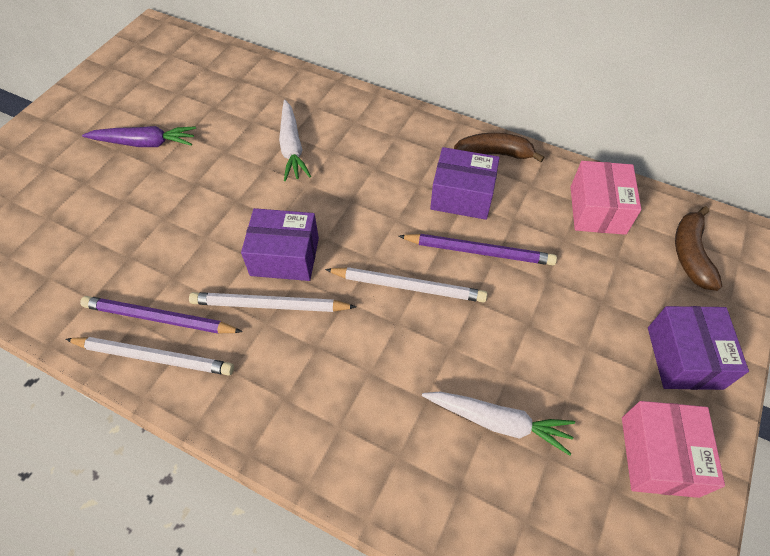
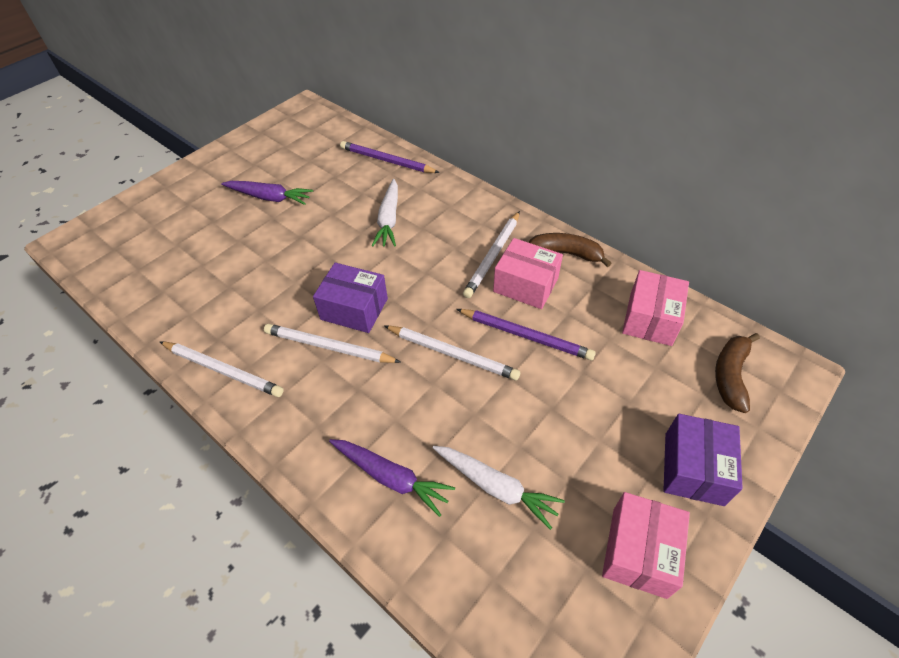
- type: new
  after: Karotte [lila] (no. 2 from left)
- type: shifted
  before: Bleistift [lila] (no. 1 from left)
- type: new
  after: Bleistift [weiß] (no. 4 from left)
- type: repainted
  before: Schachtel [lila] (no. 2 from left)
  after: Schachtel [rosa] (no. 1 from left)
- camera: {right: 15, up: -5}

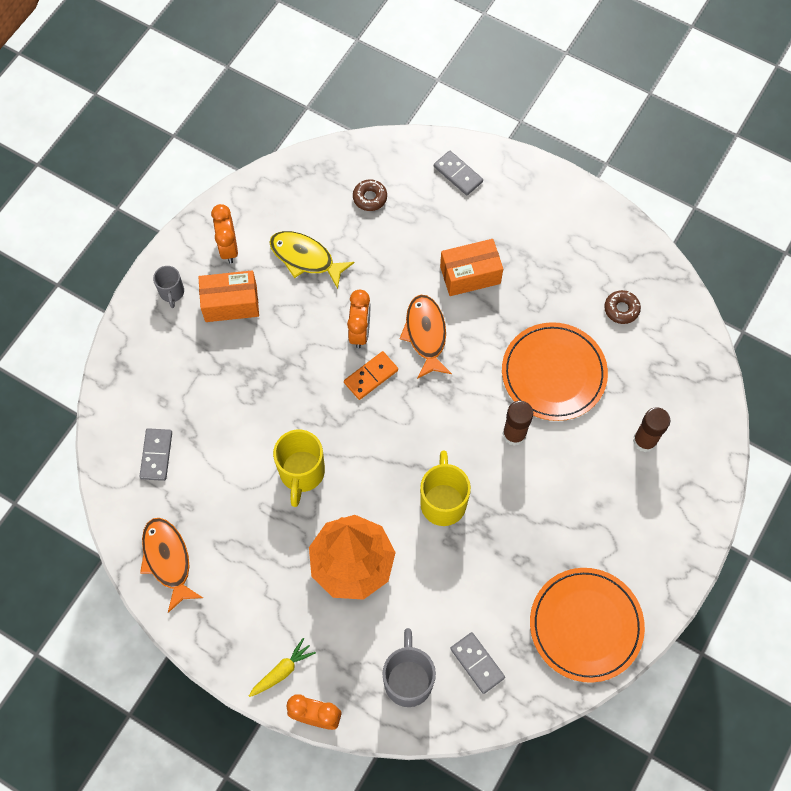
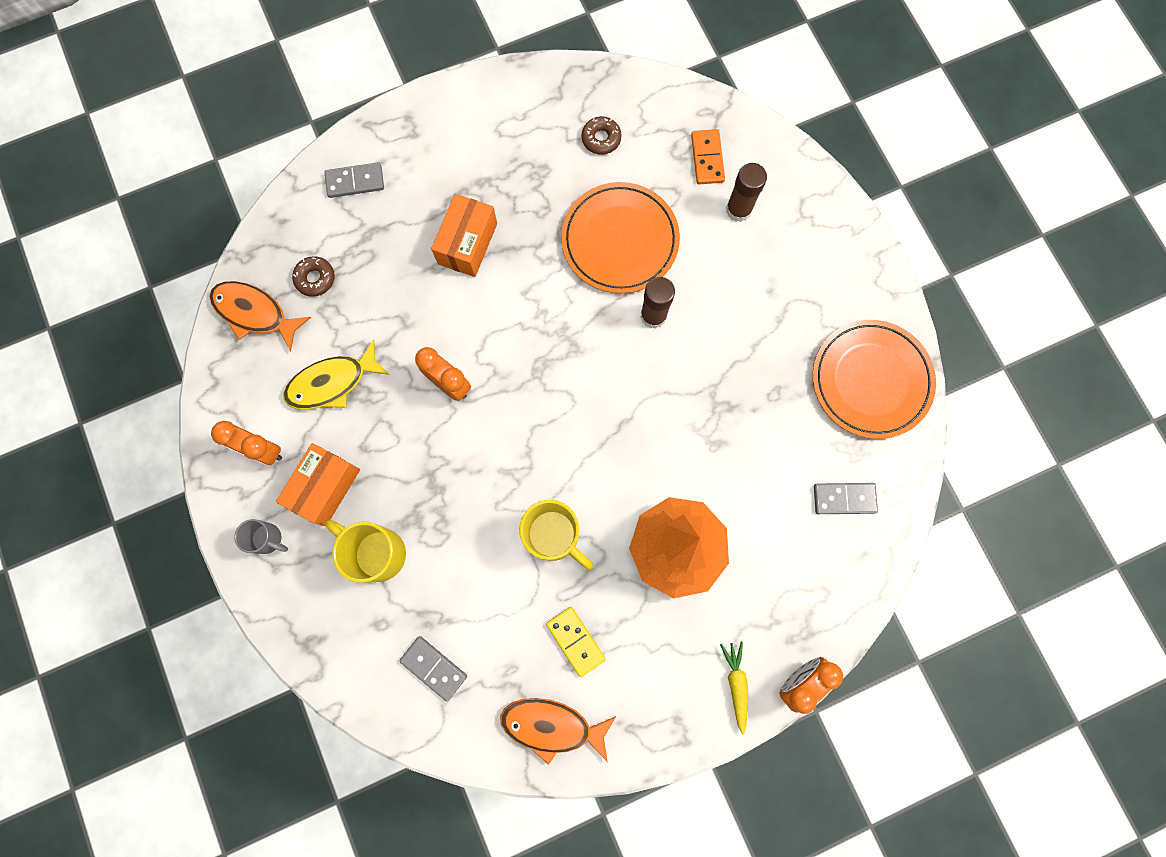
- type: shifted
  before: Fisch [orange] (no. 2 from left in the first image)
  after: Fisch [orange] (no. 1 from left)
- type: shifted
  before: Tasse [gelb] (no. 2 from left in the first image)
  after: Tasse [gelb] (no. 1 from left)
- type: new
  after: Dominostein [gelb]
- type: shifted
  before: Dominostein [orange]
- type: gone
  before: Tasse [grau] (no. 2 from left)
- camera: {right: -55, up: 10}

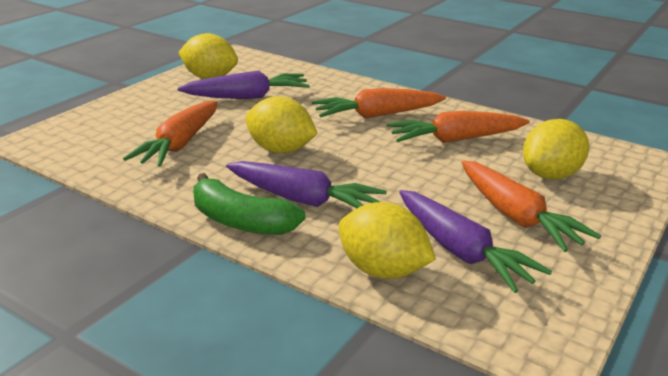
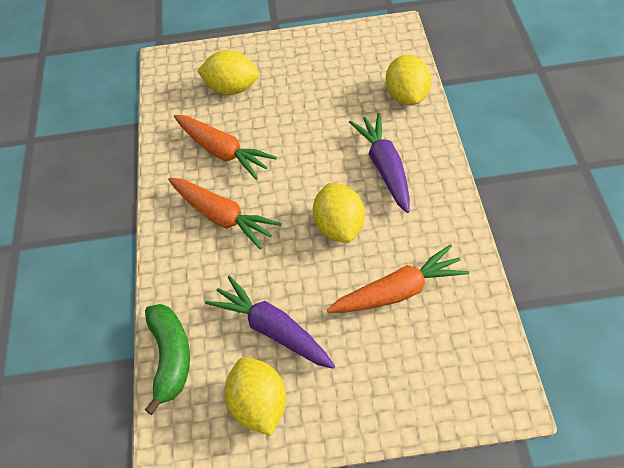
- type: shifted
  before: Banane [grün]
- type: gone
  before: Karotte [lila] (no. 3 from left)
- type: gone
  before: Karotte [orange] (no. 4 from left)
- camera: {right: -125, up: 25}

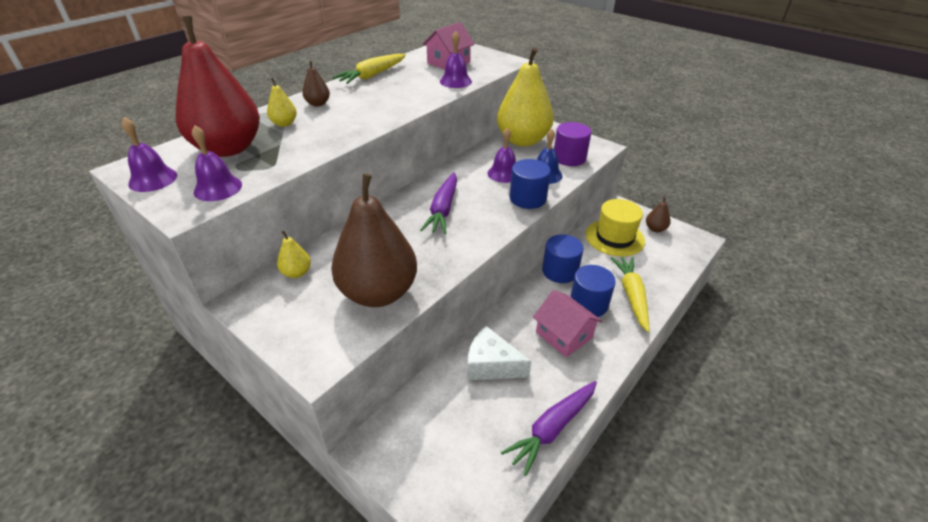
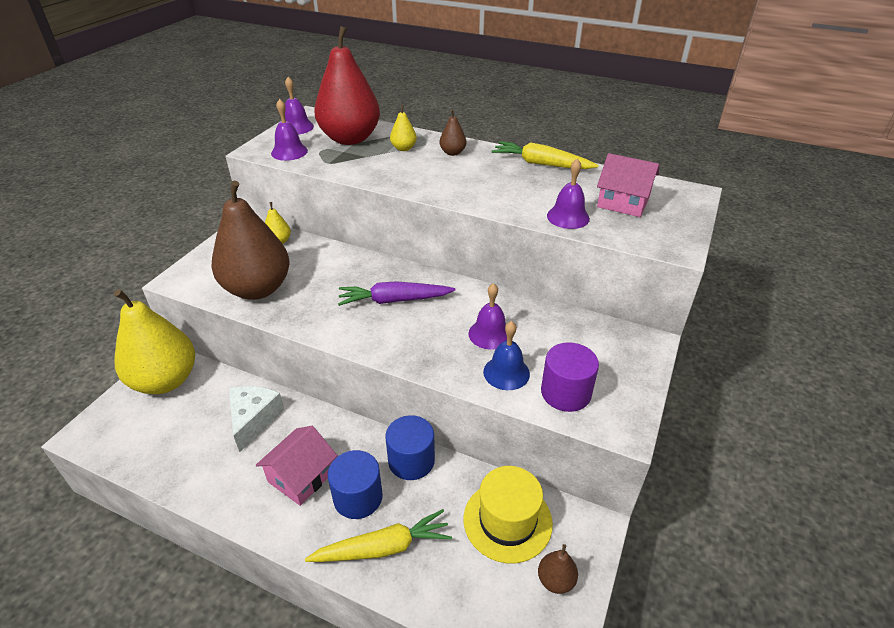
- type: shifted
  before: Birne [gelb] (no. 3 from left in the first image)
  after: Birne [gelb] (no. 1 from left)
- type: gone
  before: Karotte [lila] (no. 2 from left)
- type: gone
  before: Vollzylinder [blau] (no. 1 from left)
- camera: {right: 75, up: 0}

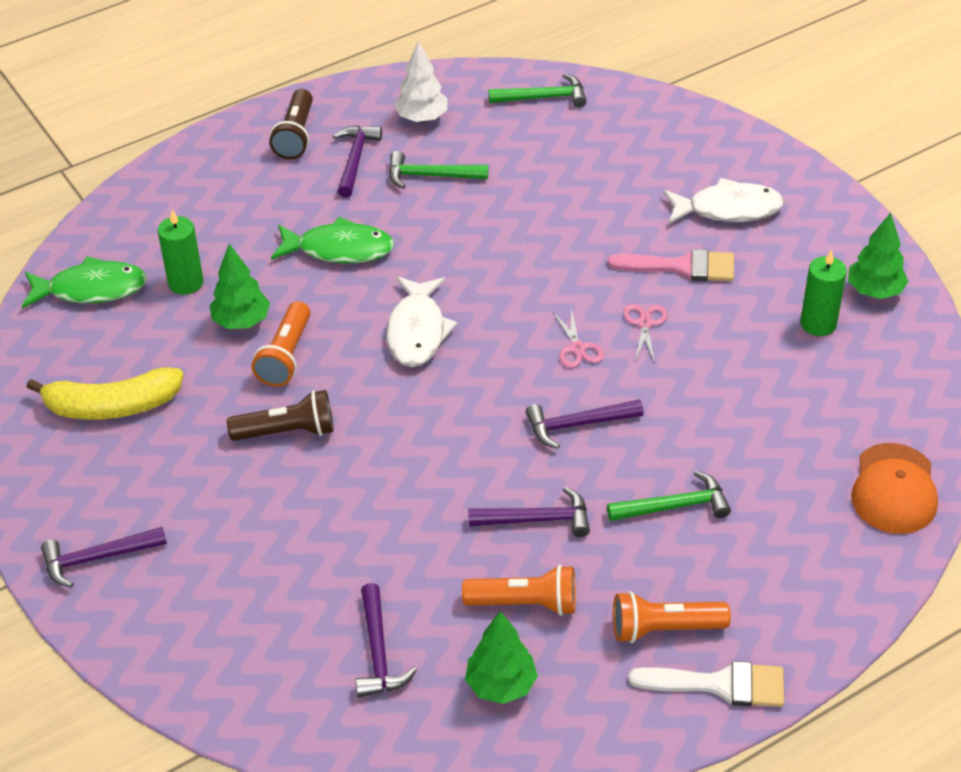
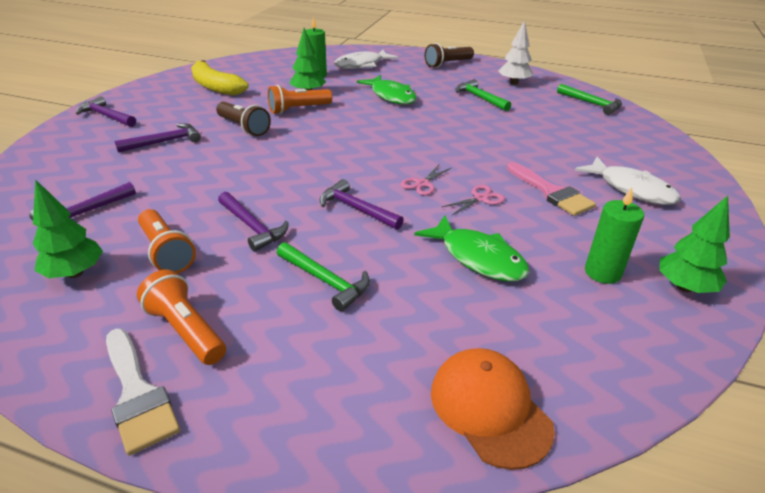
- type: shifted
  before: Hammer [lila] (no. 2 from left in the first image)
  after: Hammer [lila] (no. 3 from left)
- type: shifted
  before: Fisch [weiß] (no. 1 from left)
- type: shifted
  before: Fisch [grün] (no. 1 from left in the first image)
  after: Fisch [grün] (no. 2 from left)
- type: rotated
  before: Kappe [orange]
  turn: 90
- camera: {right: 50, up: -10}

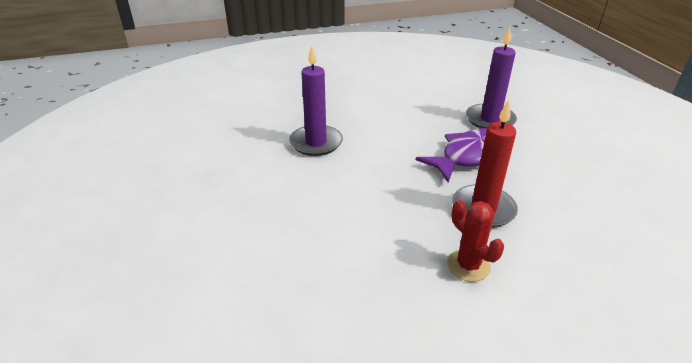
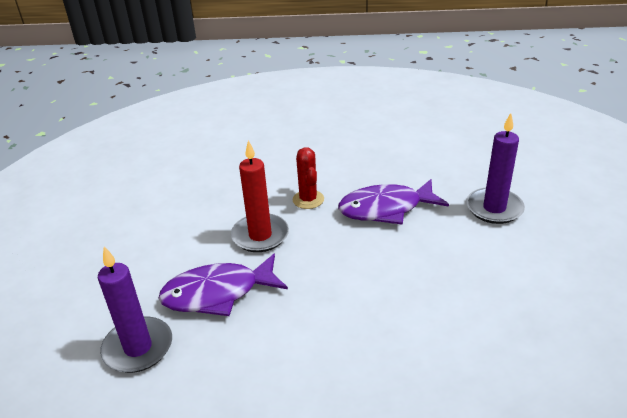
- type: new
  after: Fisch [lila] (no. 2 from left)
- type: shifted
  before: Kerze [lila] (no. 1 from left in the first image)
  after: Kerze [lila] (no. 2 from left)
- camera: {right: -160, up: 0}

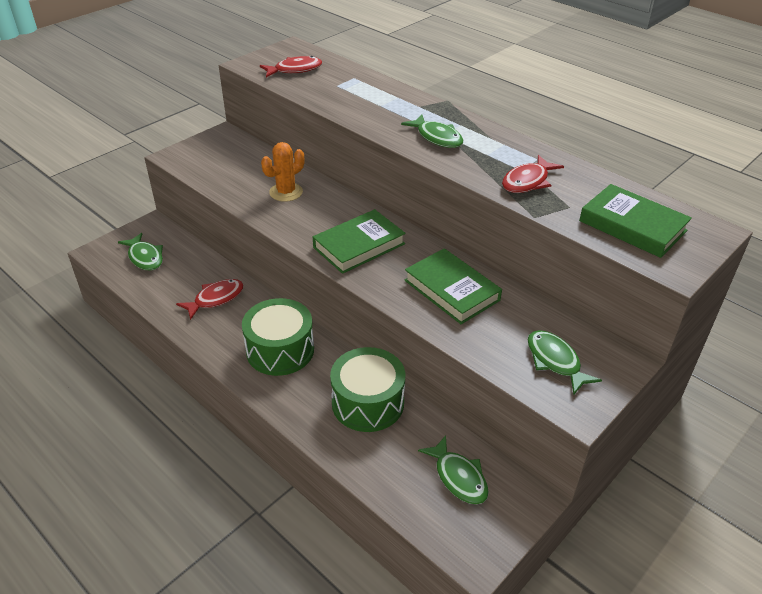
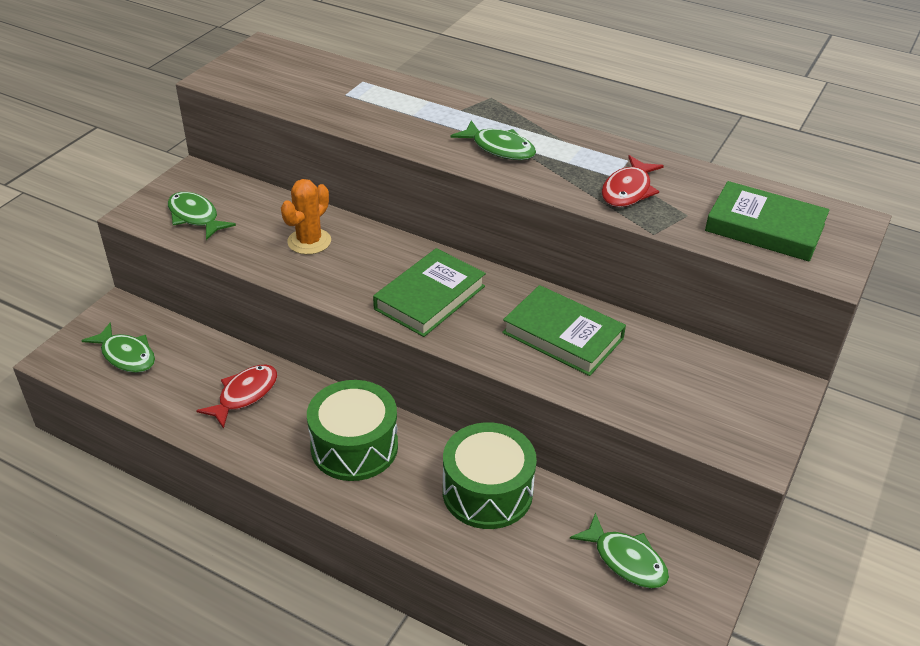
- type: shifted
  before: Fisch [grün] (no. 4 from left in the first image)
  after: Fisch [grün] (no. 2 from left)
- type: gone
  before: Fisch [rot] (no. 2 from left)
- camera: {right: -15, up: 0}

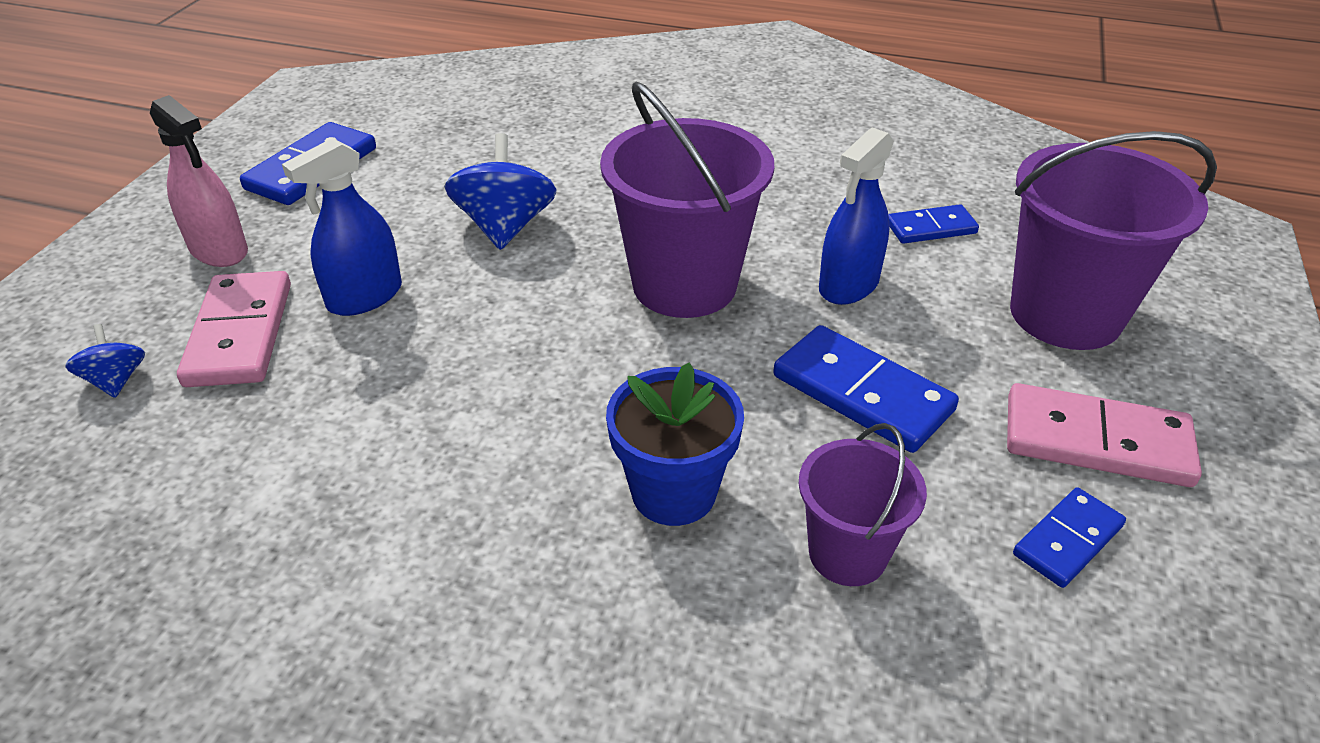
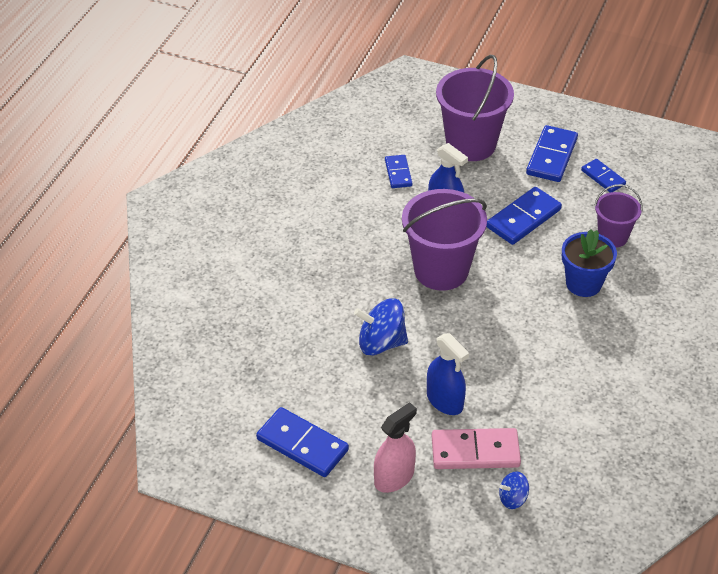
- type: repainted
  before: Dominostein [rosa] (no. 2 from left)
  after: Dominostein [blau] (no. 4 from left)
- camera: {right: -85, up: 5}

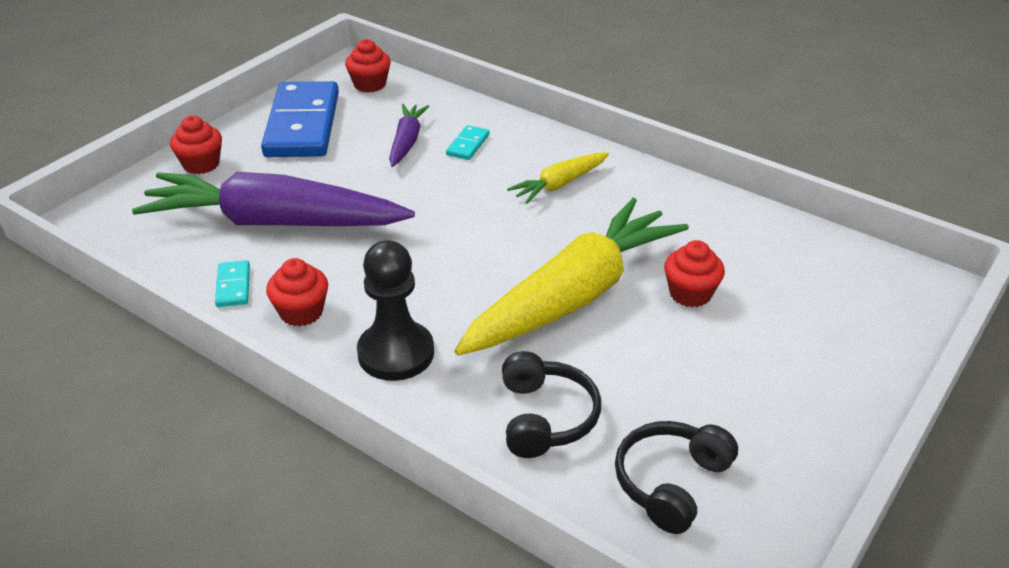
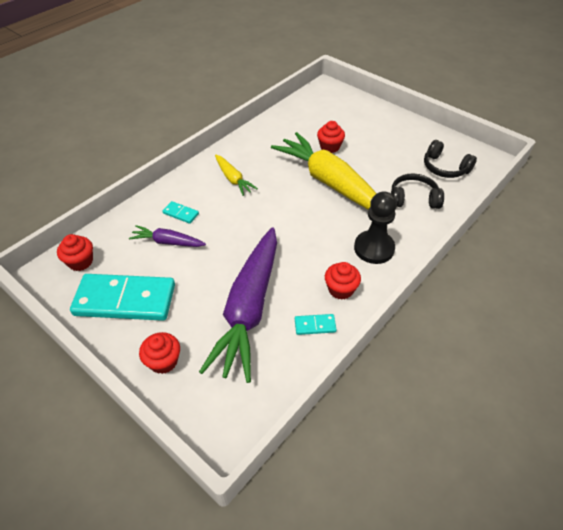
- type: repainted
  before: Dominostein [blau]
  after: Dominostein [türkis] (no. 1 from left)
- camera: {right: -85, up: 10}

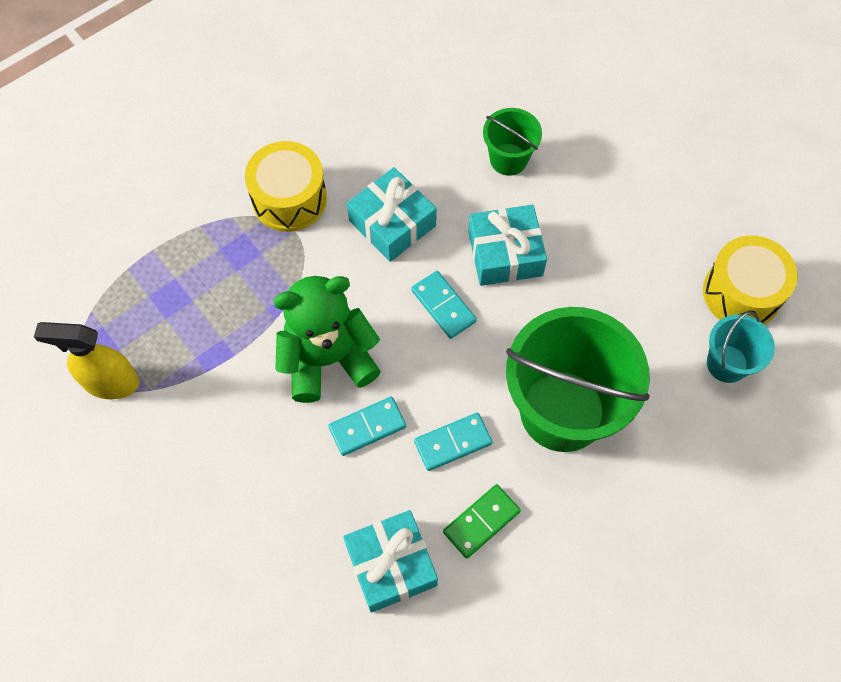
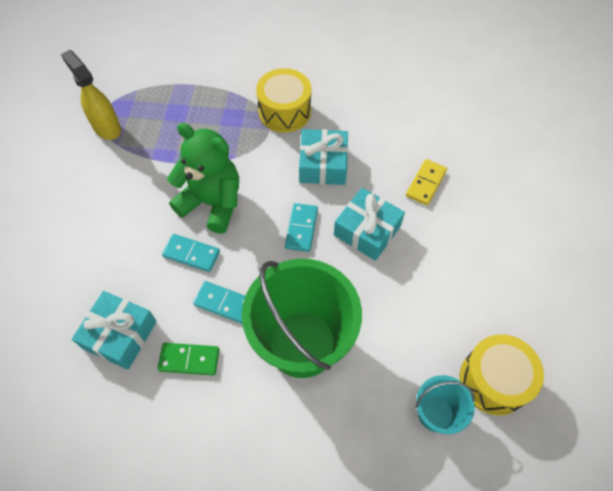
- type: swapped
  before: Eimer [grün] (no. 1 from left)
  after: Dominostein [gelb]
- camera: {right: 45, up: -5}

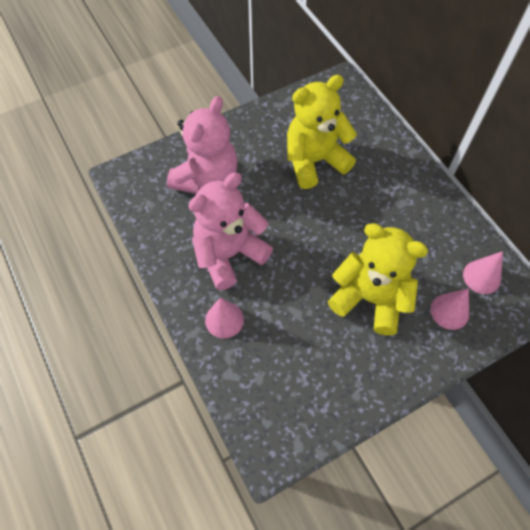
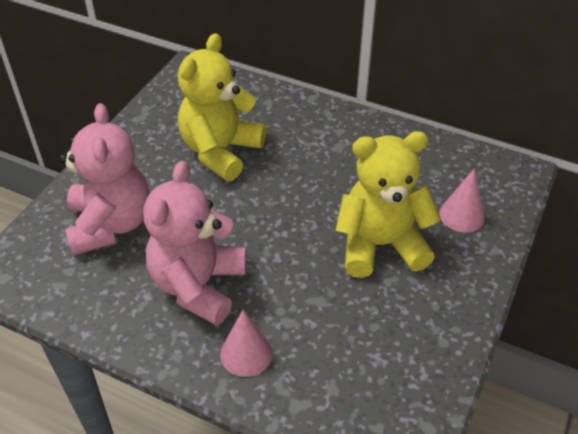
- type: gone
  before: Kegel [rosa] (no. 3 from left)
- camera: {right: -35, up: -15}

